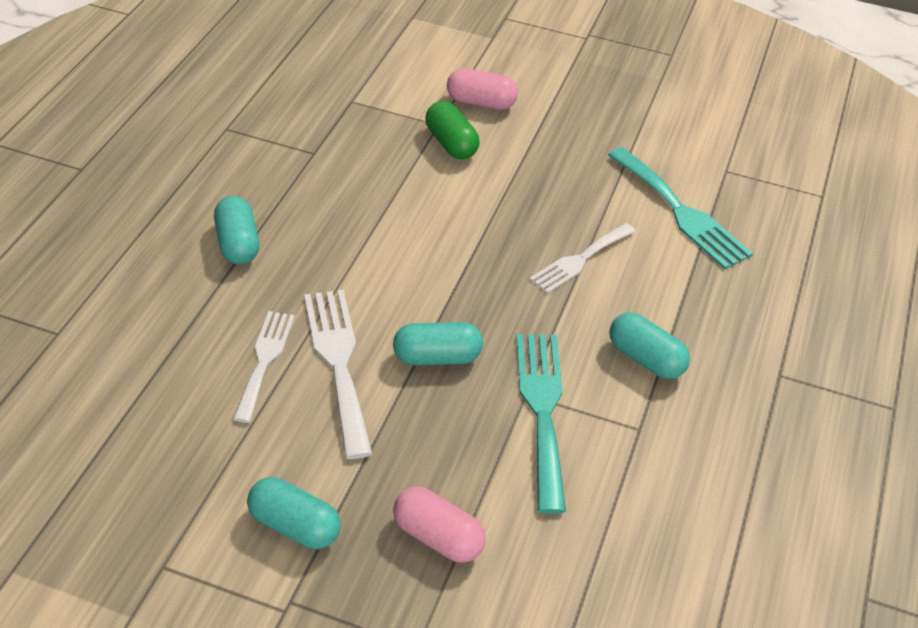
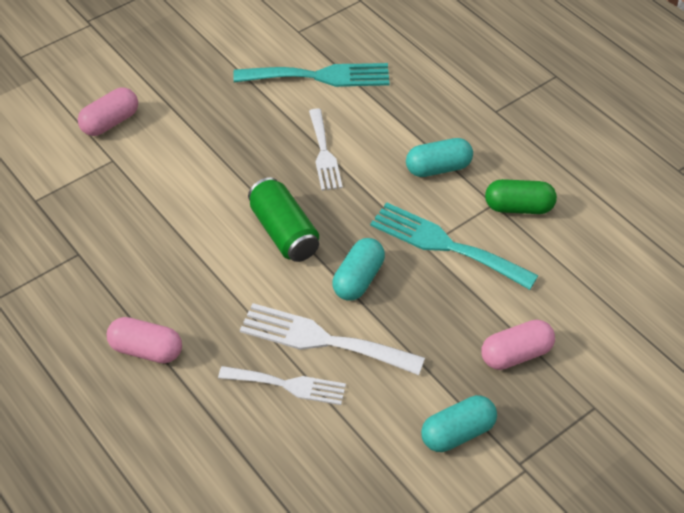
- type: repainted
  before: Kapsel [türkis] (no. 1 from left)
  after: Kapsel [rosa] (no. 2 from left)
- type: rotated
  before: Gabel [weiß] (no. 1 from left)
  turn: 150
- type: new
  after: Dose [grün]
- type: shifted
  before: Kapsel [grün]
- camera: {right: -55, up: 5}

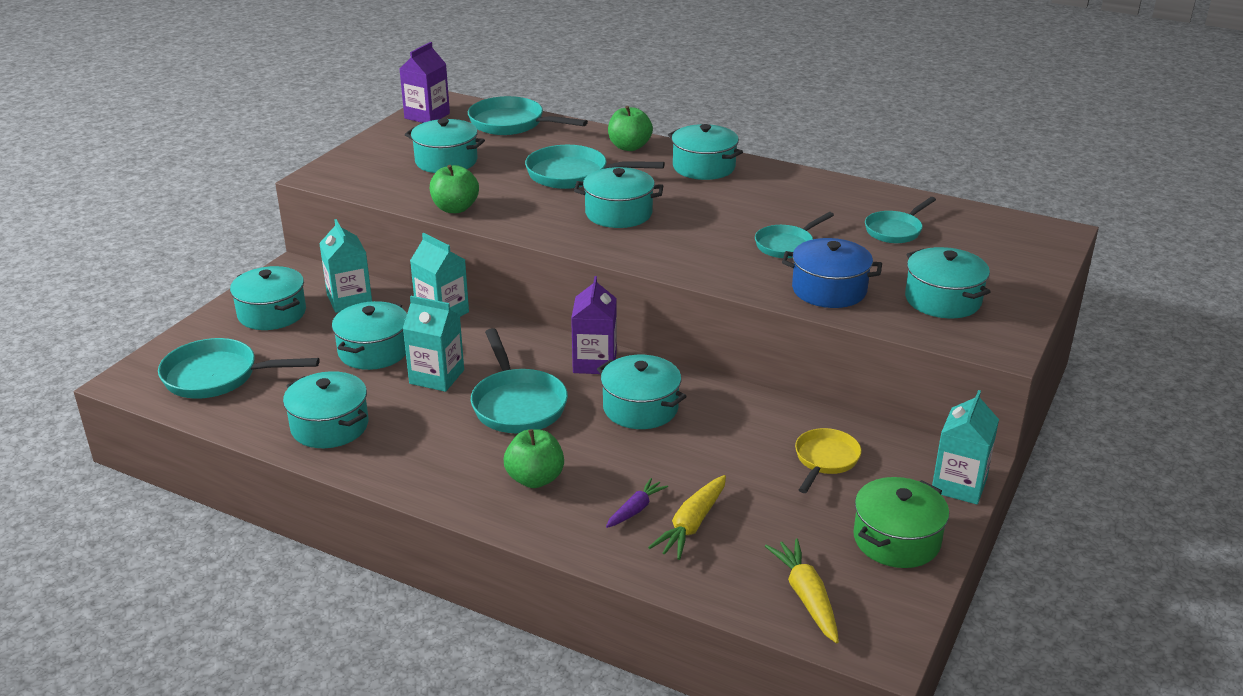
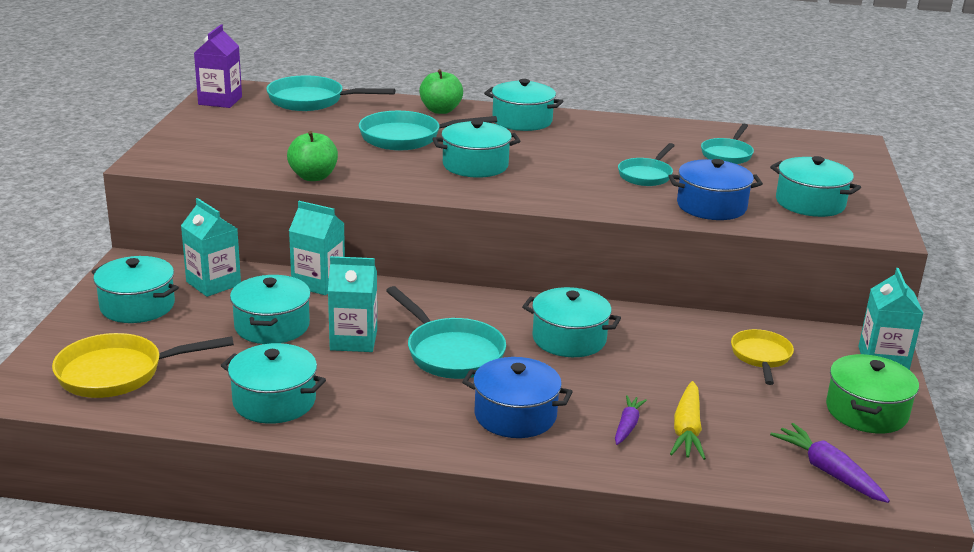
- type: repainted
  before: Pfanne [türkis] (no. 1 from left)
  after: Pfanne [gelb] (no. 1 from left)
- type: swapped
  before: Apfel [grün] (no. 2 from left)
  after: Kochtopf [blau] (no. 1 from left)
- type: repainted
  before: Karotte [gelb] (no. 2 from left)
  after: Karotte [lila] (no. 2 from left)
- type: gone
  before: Kochtopf [türkis] (no. 4 from left)
- type: gone
  before: Getränkekarton [lila] (no. 2 from left)
- camera: {right: -20, up: -5}

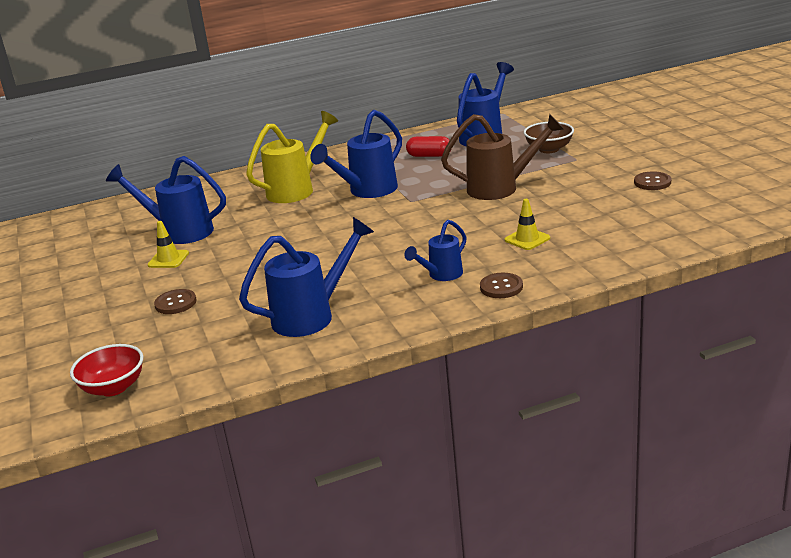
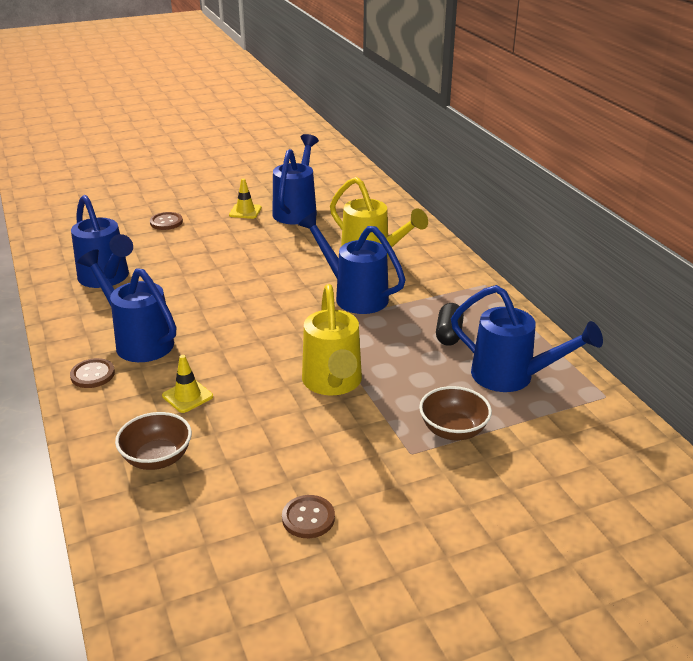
- type: scaled
  before: Gießkanne [blau] (no. 4 from left in the first image)
  scale: 1.71
- type: new
  after: Schüssel [braun] (no. 1 from left)
- type: repainted
  before: Gießkanne [braun]
  after: Gießkanne [gelb] (no. 1 from left)
- type: repainted
  before: Kapsel [rot]
  after: Kapsel [schwarz]
- type: gone
  before: Schüssel [rot]
- camera: {right: 85, up: 5}

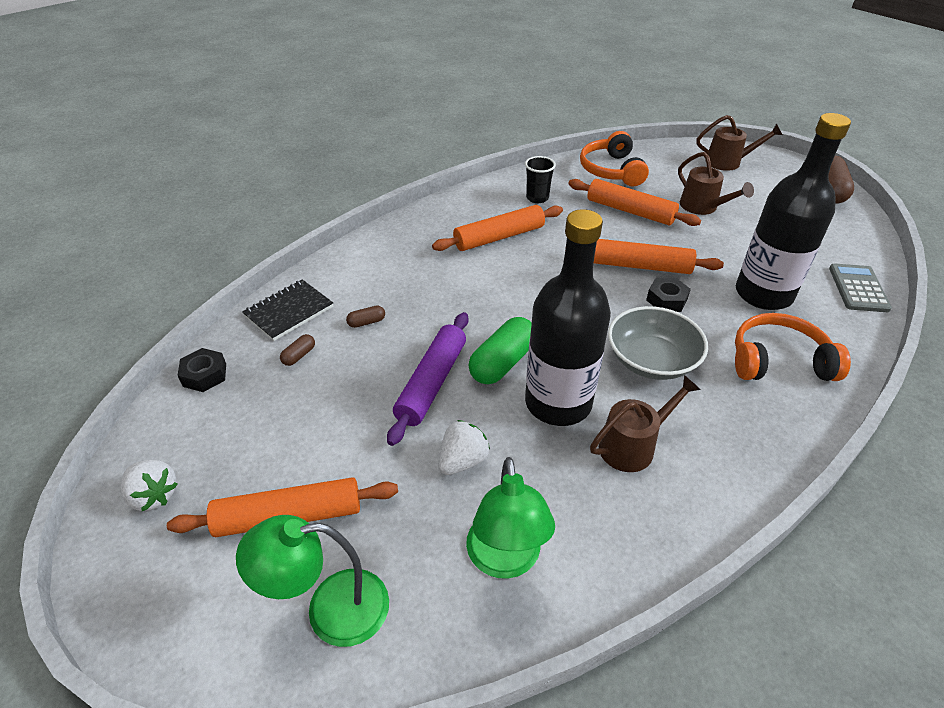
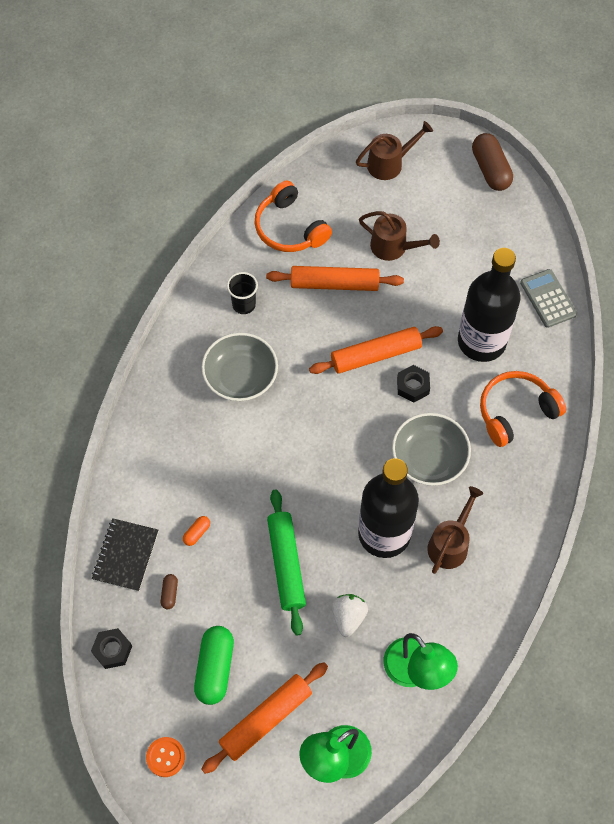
- type: swapped
  before: Erdbeere [weiß] (no. 1 from left)
  after: Knopf [orange]
- type: repainted
  before: Kapsel [braun] (no. 2 from left)
  after: Kapsel [orange]
- type: shifted
  before: Kapsel [grün]
- type: swapped
  before: Nudelholz [orange] (no. 2 from left)
  after: Schüssel [grau] (no. 1 from left)
- type: repainted
  before: Nudelholz [lila]
  after: Nudelholz [grün]
- camera: {right: -30, up: 20}

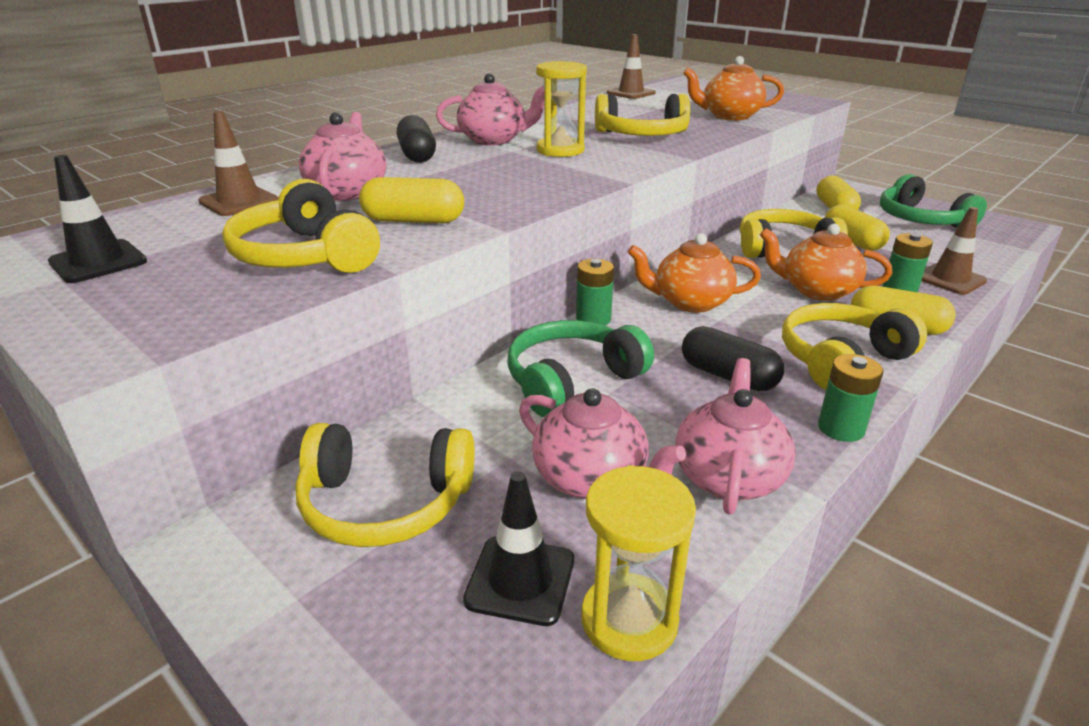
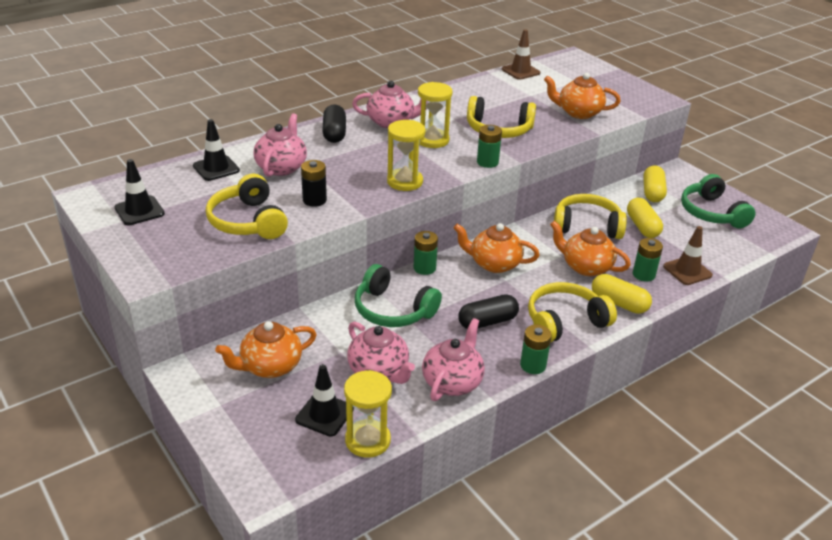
- type: repainted
  before: Leitkegel [braun] (no. 1 from left)
  after: Leitkegel [schwarz] (no. 2 from left)
- type: swapped
  before: Kopfhörer [gelb] (no. 2 from left)
  after: Teekanne [orange] (no. 1 from left)
- type: swapped
  before: Kapsel [gelb] (no. 1 from left)
  after: Batterie [schwarz]
- type: rotated
  before: Kopfhörer [grün] (no. 1 from left)
  turn: -120
- type: new
  after: Sanduhr [gelb] (no. 2 from left)
- type: rotated
  before: Kapsel [schwarz] (no. 2 from left)
  turn: -75
- type: new
  after: Batterie [grün] (no. 2 from left)
- camera: {right: 10, up: 5}

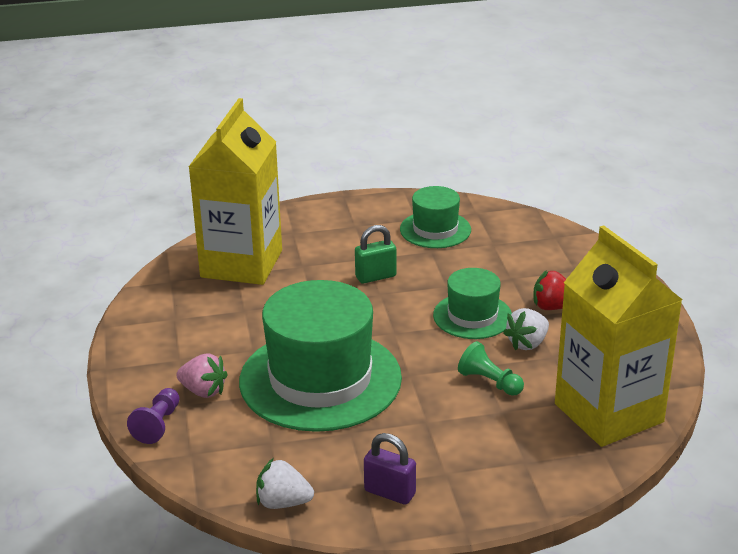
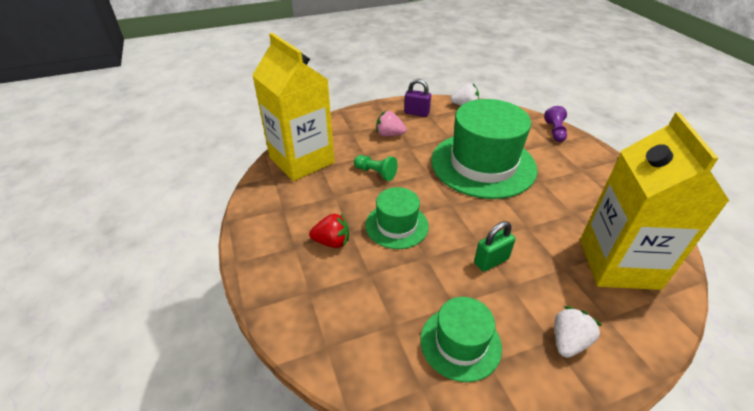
- type: shifted
  before: Erdbeere [rosa]
- type: shifted
  before: Erdbeere [weiß] (no. 2 from left)
- camera: {right: 170, up: 10}

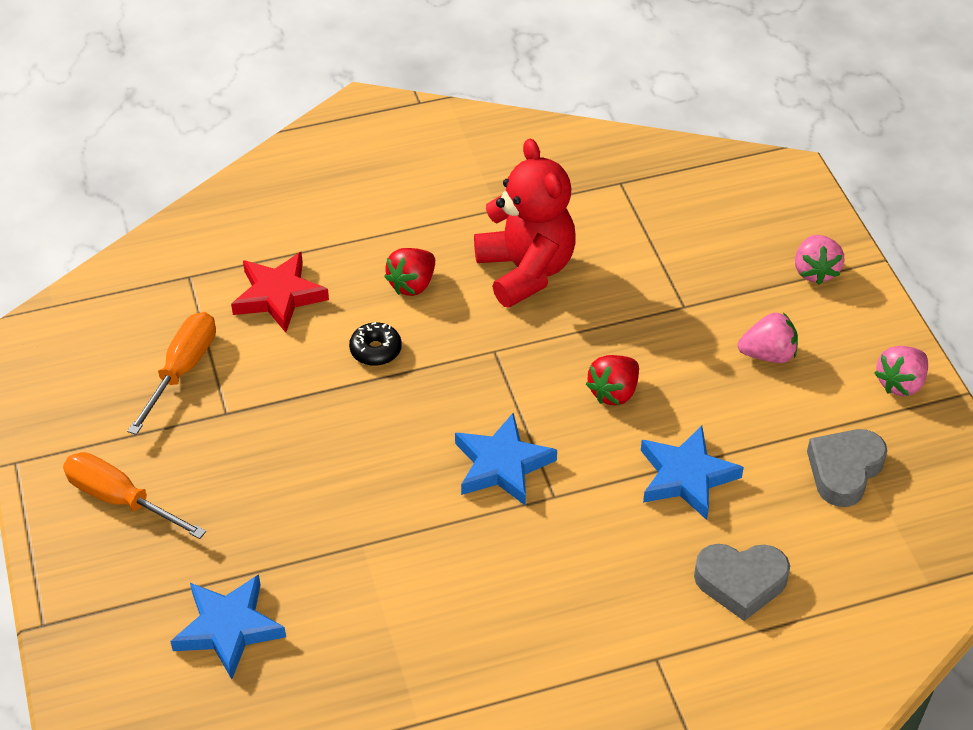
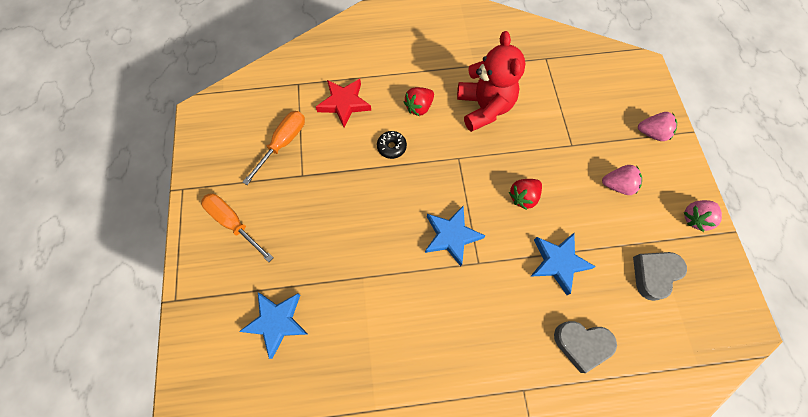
- type: rotated
  before: Erdbeere [rosa] (no. 2 from left)
  turn: -90
- camera: {right: 10, up: 20}

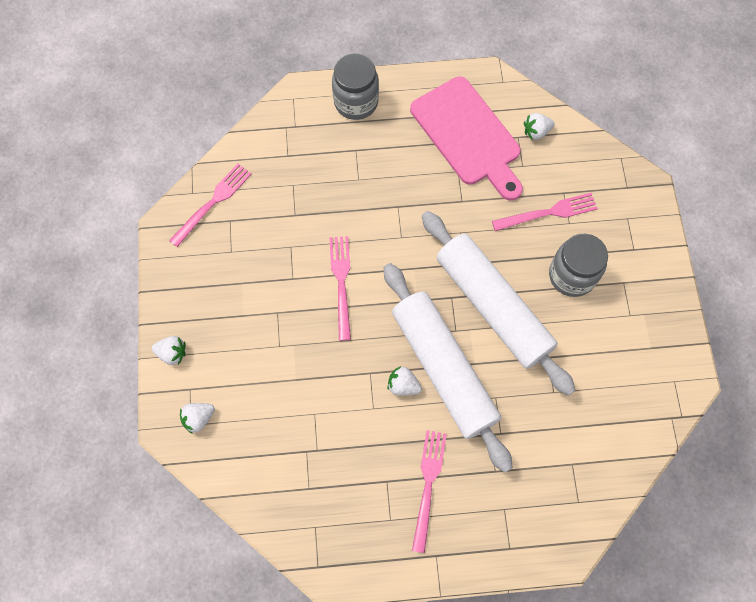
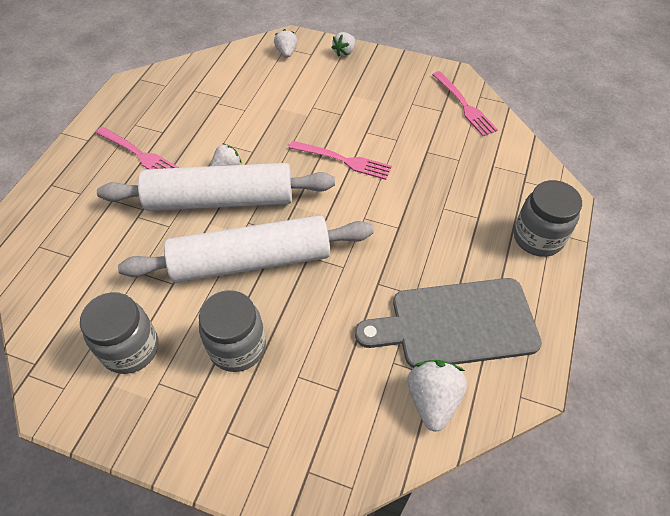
- type: new
  after: Einmachglas [grau] (no. 1 from left)
- type: repainted
  before: Schneidebrett [rosa]
  after: Schneidebrett [grau]
- type: scaled
  before: Erdbeere [weiß] (no. 4 from left)
  scale: 1.61
- type: gone
  before: Gabel [rosa] (no. 4 from left)
- camera: {right: 115, up: -15}

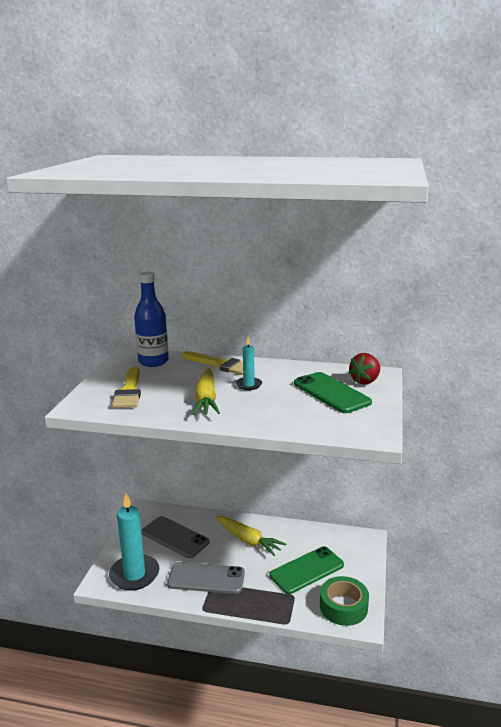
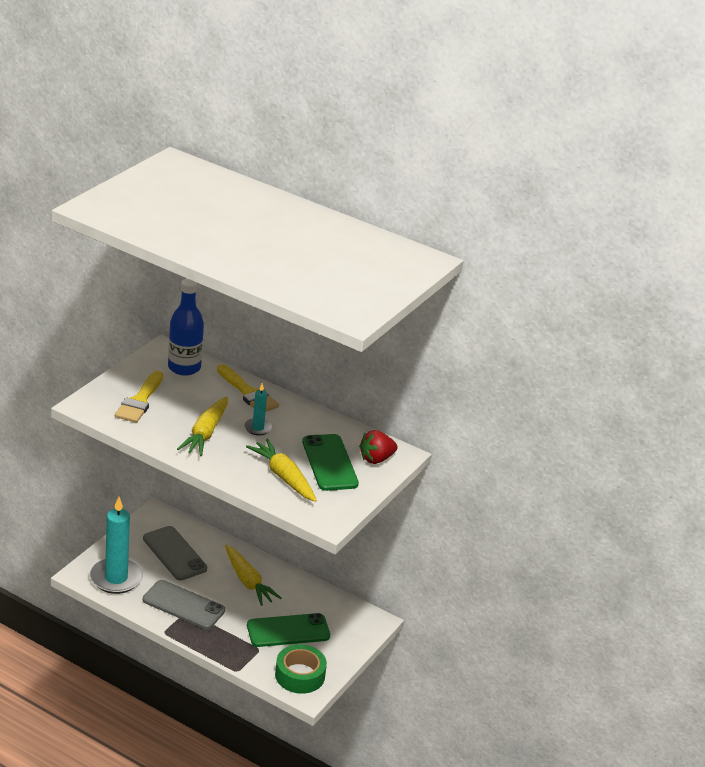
- type: new
  after: Karotte [gelb] (no. 3 from left)
- camera: {right: 15, up: 10}

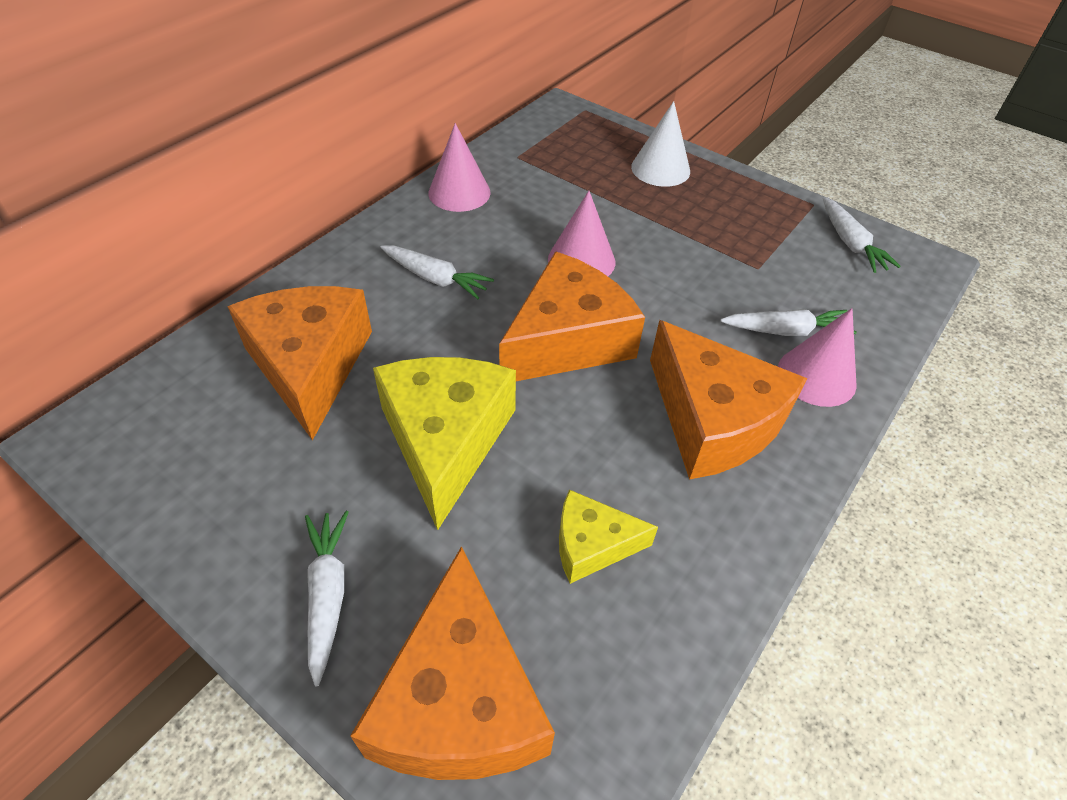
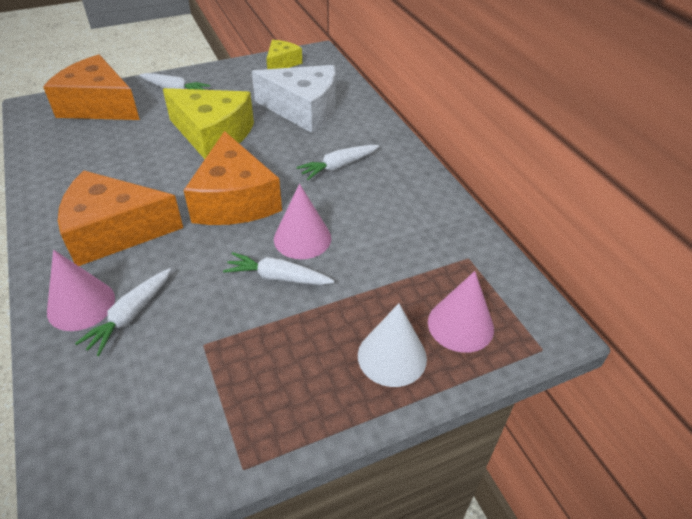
- type: shifted
  before: Karotte [weiß] (no. 4 from left in the first image)
  after: Karotte [weiß] (no. 3 from left)
- type: repainted
  before: Käse [orange] (no. 1 from left)
  after: Käse [weiß]
- type: shifted
  before: Käse [gelb] (no. 2 from left)
- type: shifted
  before: Kegel [rosa] (no. 1 from left in the first image)
  after: Kegel [rosa] (no. 3 from left)
- camera: {right: 120, up: -5}

